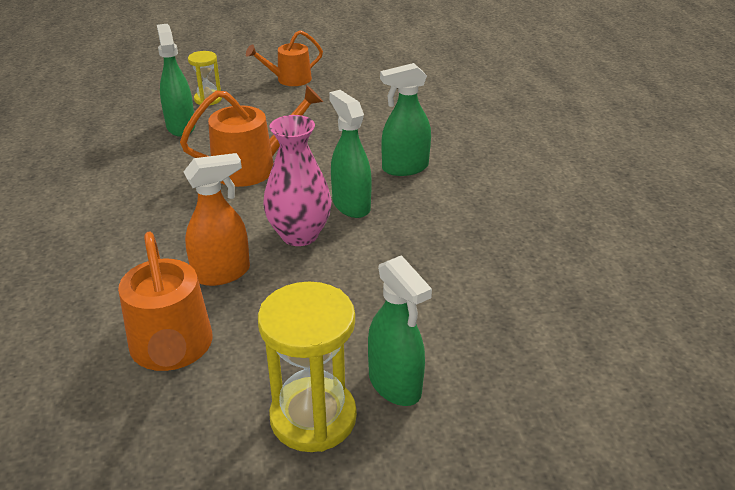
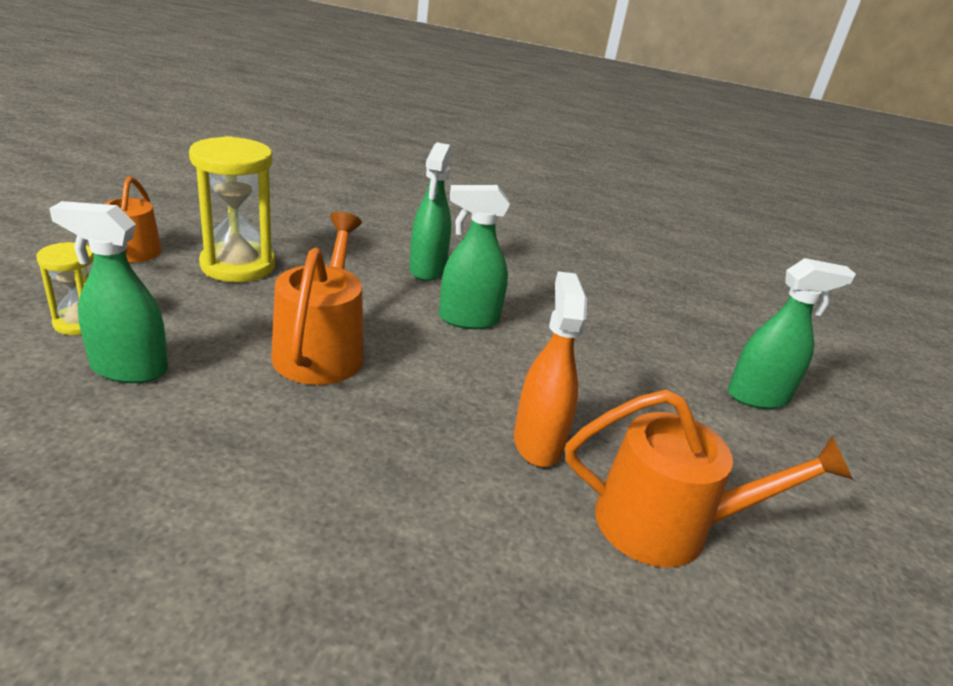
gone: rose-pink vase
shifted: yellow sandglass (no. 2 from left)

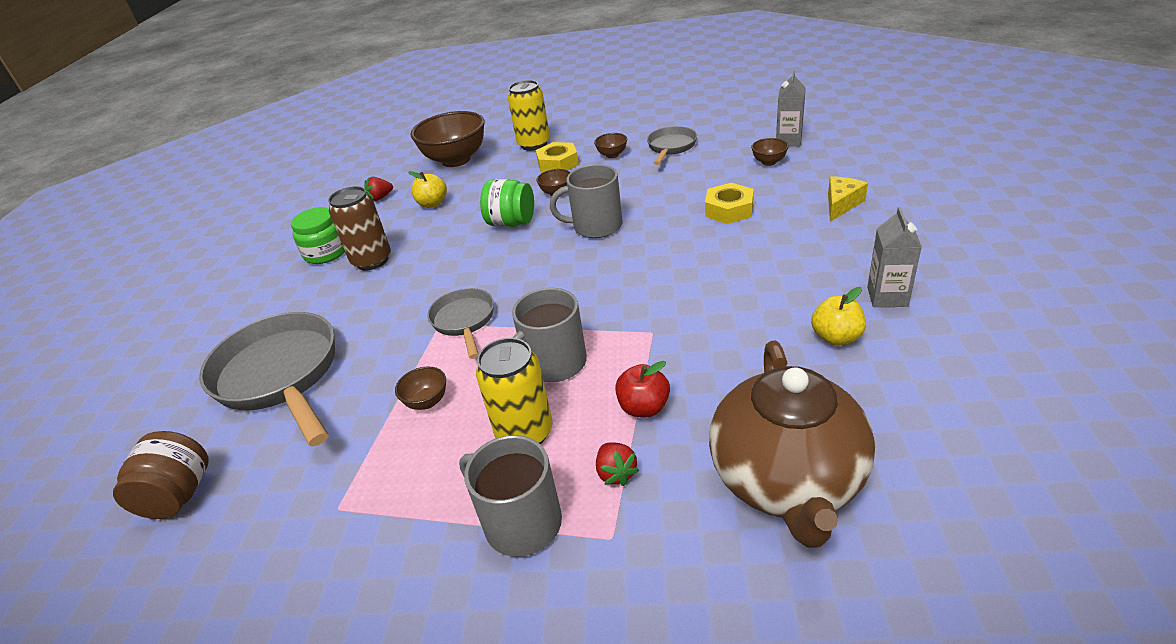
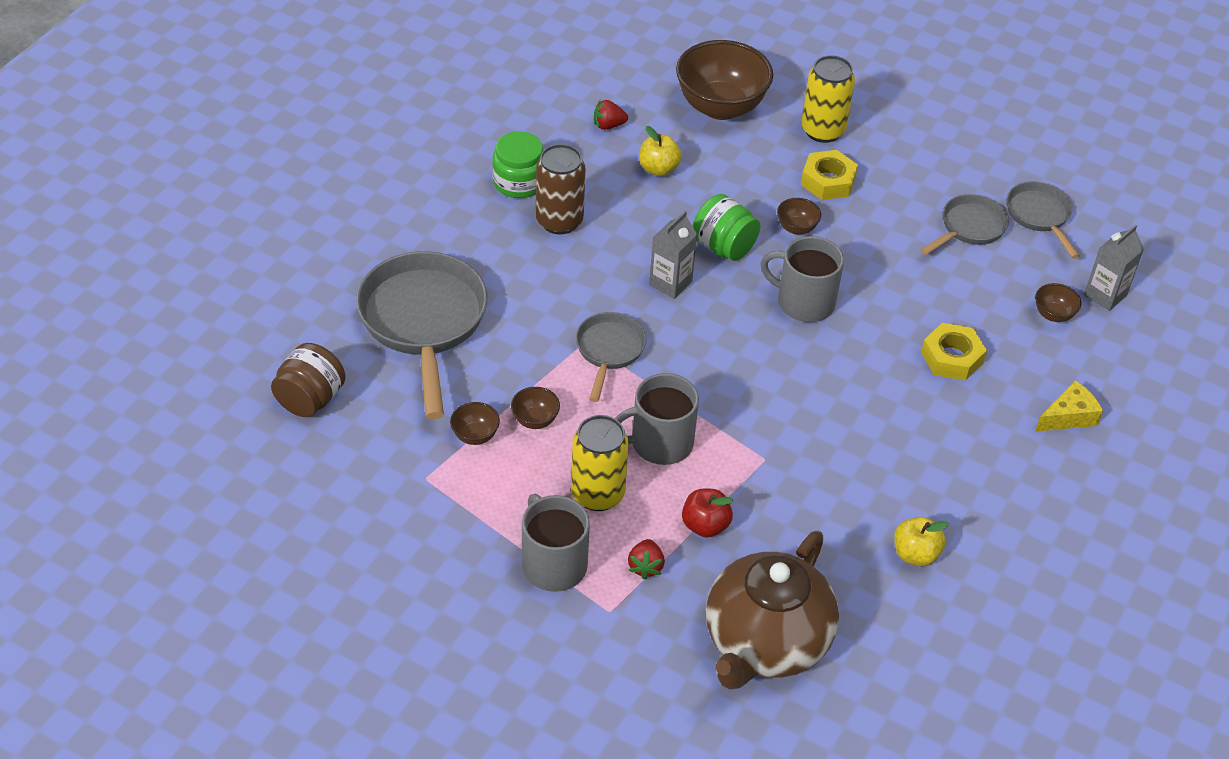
new: gray pan (no. 4 from left)
shifted: dark brown deep dish (no. 4 from left in the first image) to dark brown deep dish (no. 1 from left); gray milk carton (no. 2 from left in the first image) to gray milk carton (no. 1 from left)

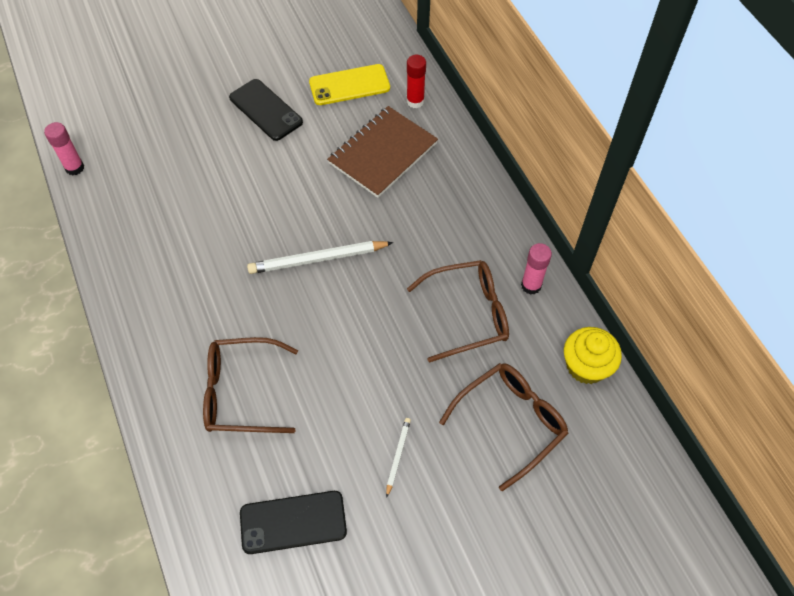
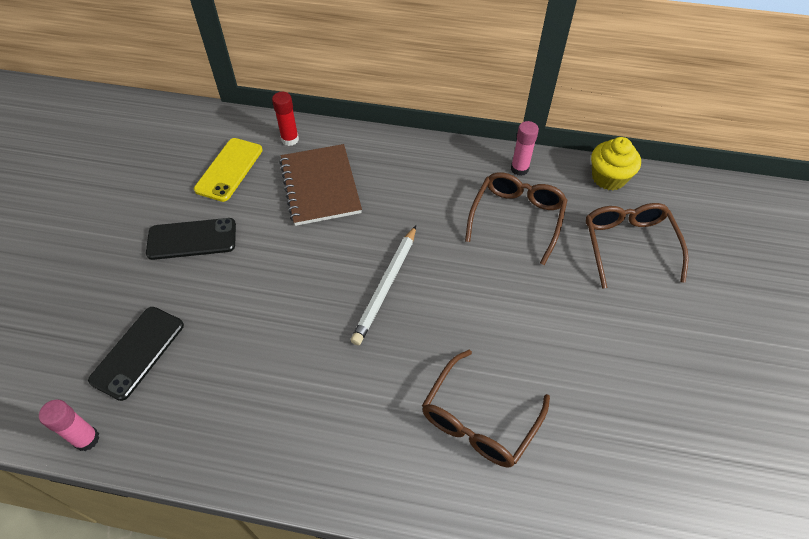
gone: snow-white lead pencil (no. 2 from left)
shifted: black phone (no. 2 from left in the first image) to black phone (no. 1 from left)

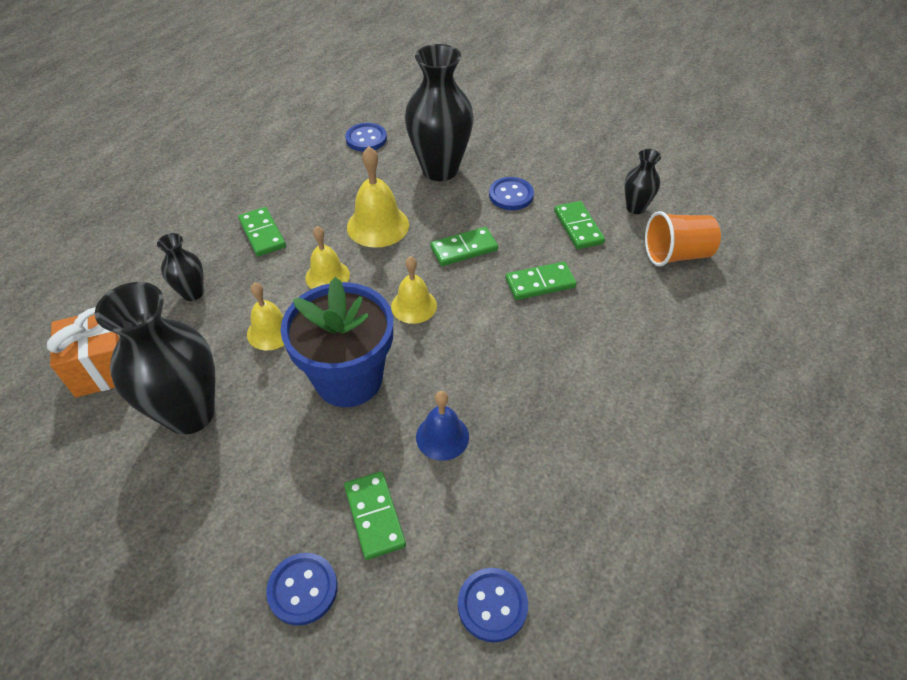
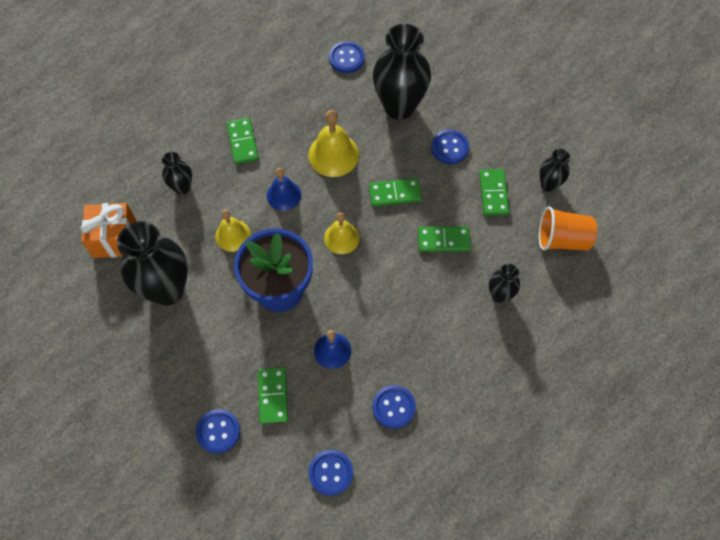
new: black vase (no. 4 from left); royal blue sewing button (no. 4 from left)
repainted: yellow hand bell (no. 2 from left) to royal blue hand bell (no. 1 from left)

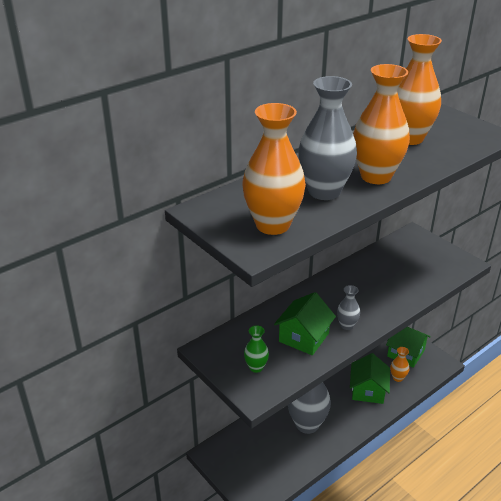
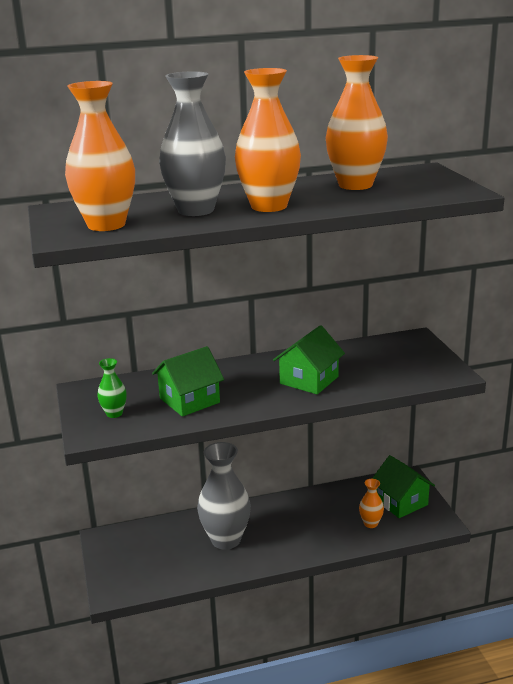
gone: gray vase (no. 3 from left)
shifted: green cottage (no. 2 from left)

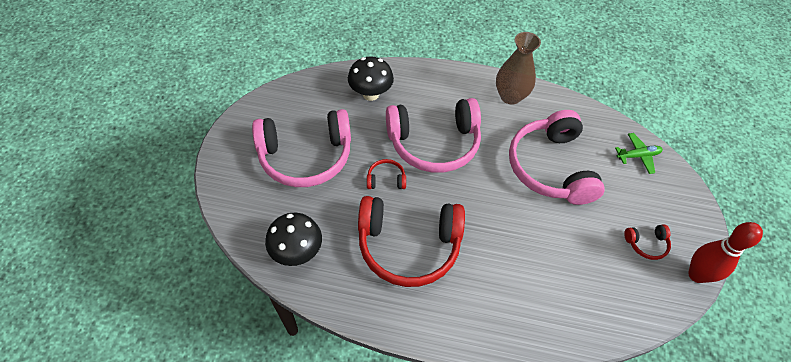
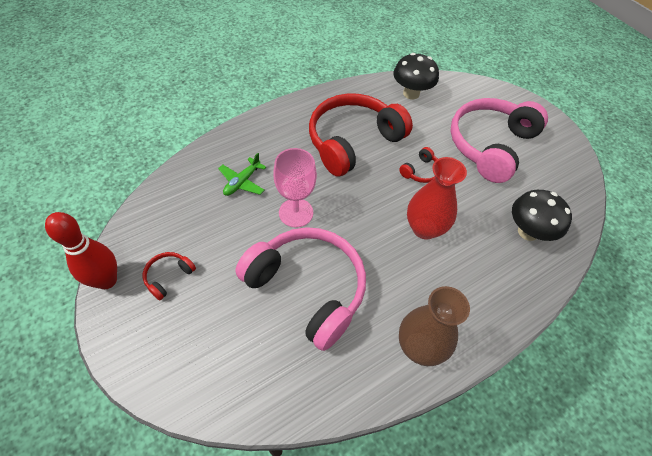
new: rose-pink goblet
shifted: green toy plane
swapped: rose-pink over-ear headphones (no. 2 from left) to red vase

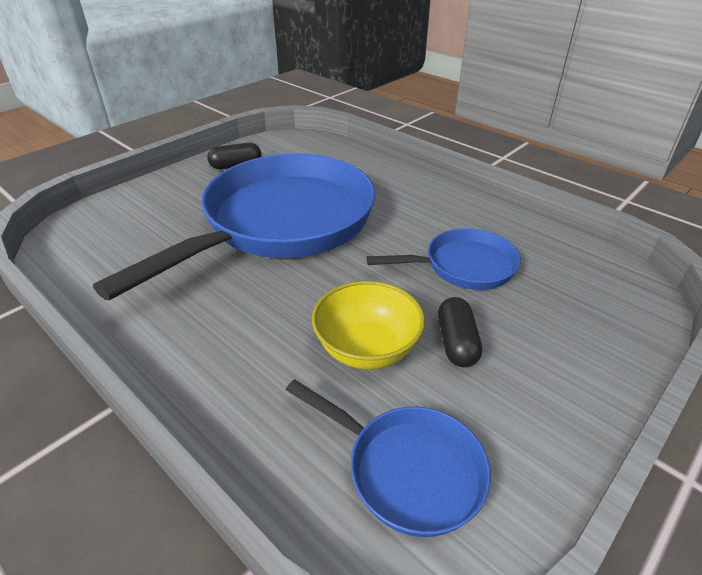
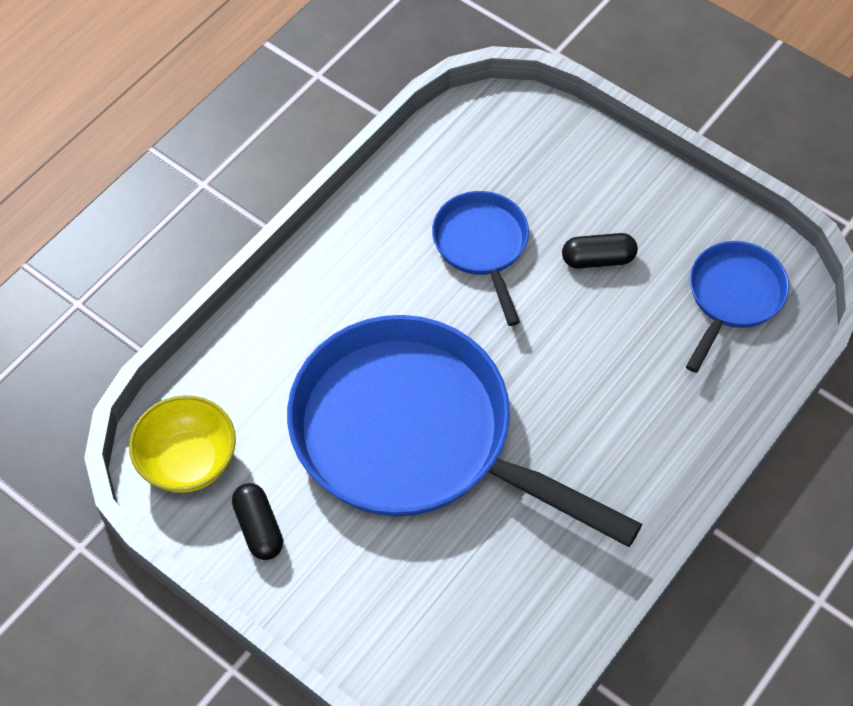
shifted: yellow deep dish

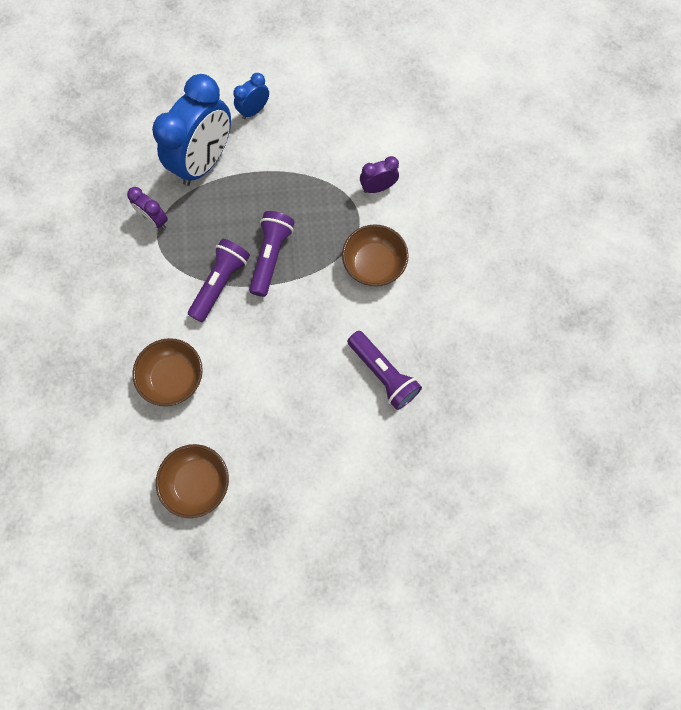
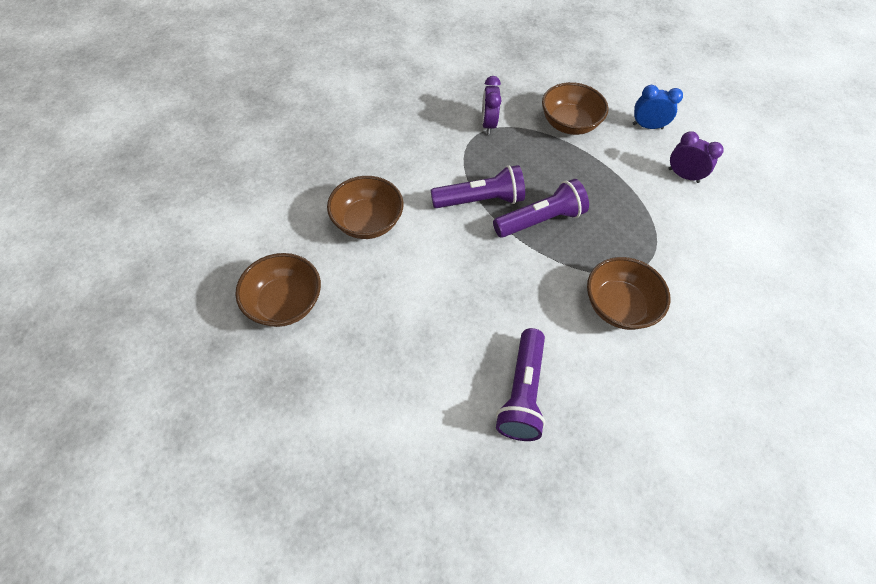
shifted: violet bedside clock (no. 2 from left)
swapped: royal blue bedside clock (no. 1 from left) to dark brown deep dish (no. 3 from left)

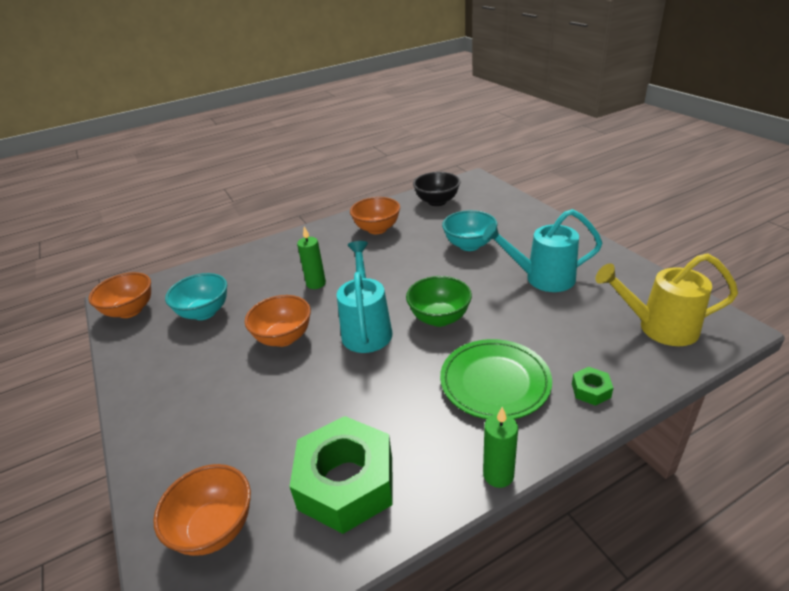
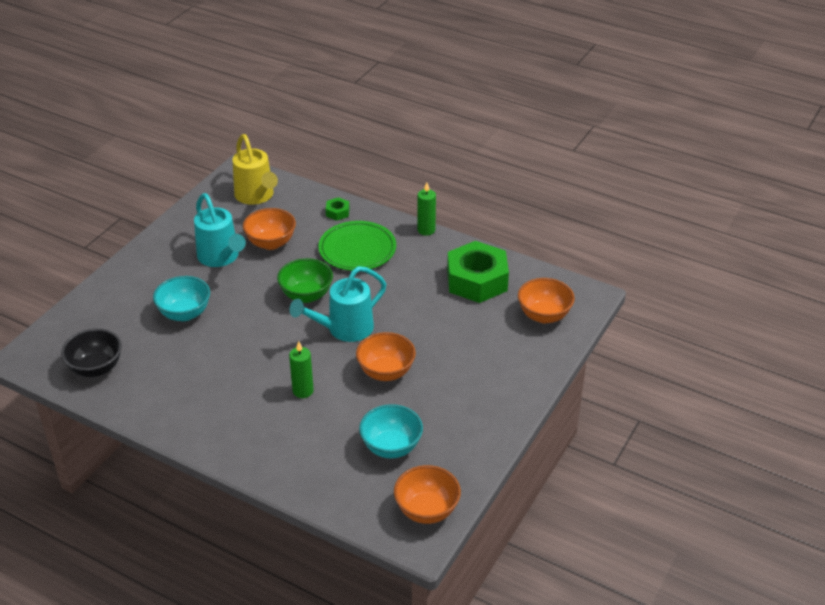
shifted: orange-coloured deep dish (no. 4 from left in the first image) to orange-coloured deep dish (no. 1 from left)

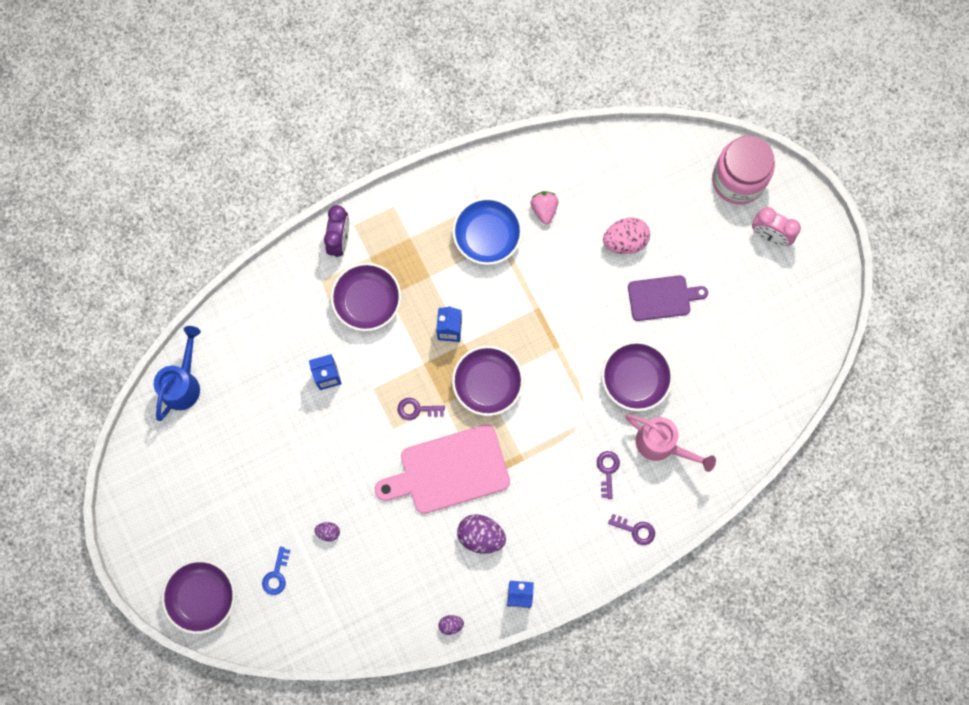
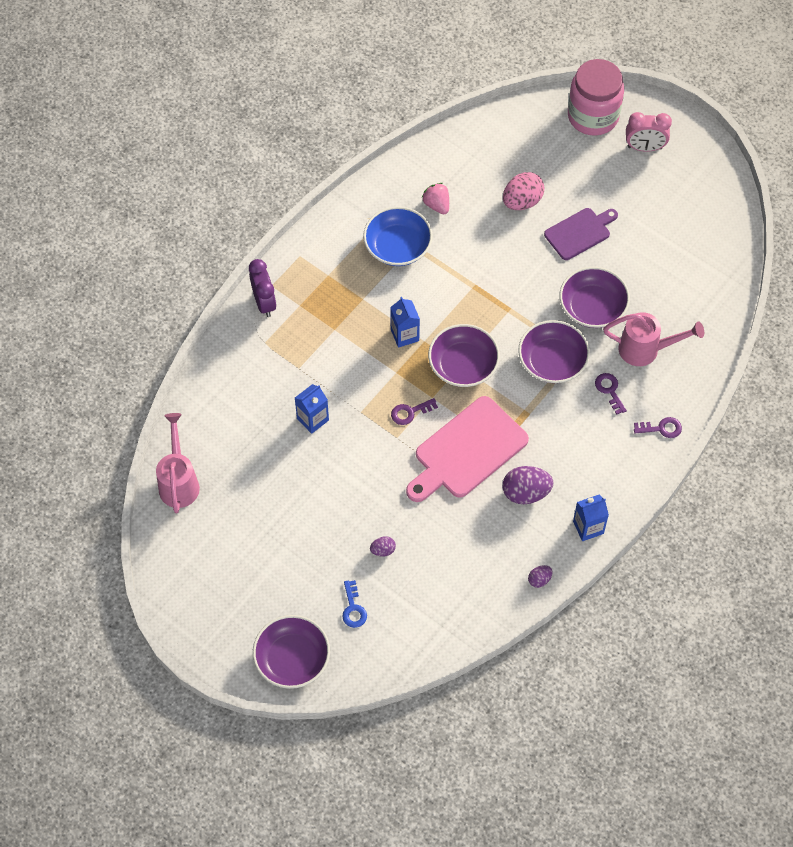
shifted: violet deep dish (no. 2 from left in the first image) to violet deep dish (no. 3 from left)
repainted: royal blue sprinkling can to rose-pink sprinkling can (no. 1 from left)

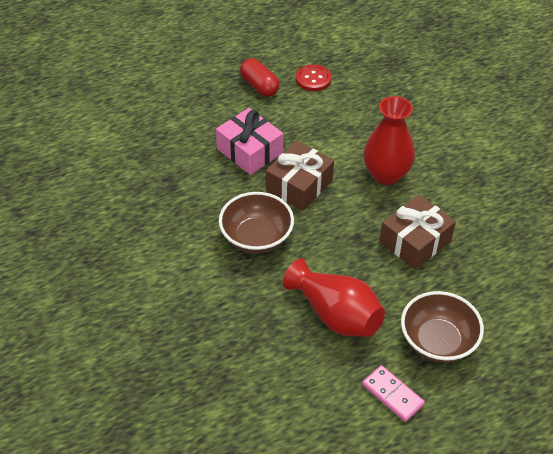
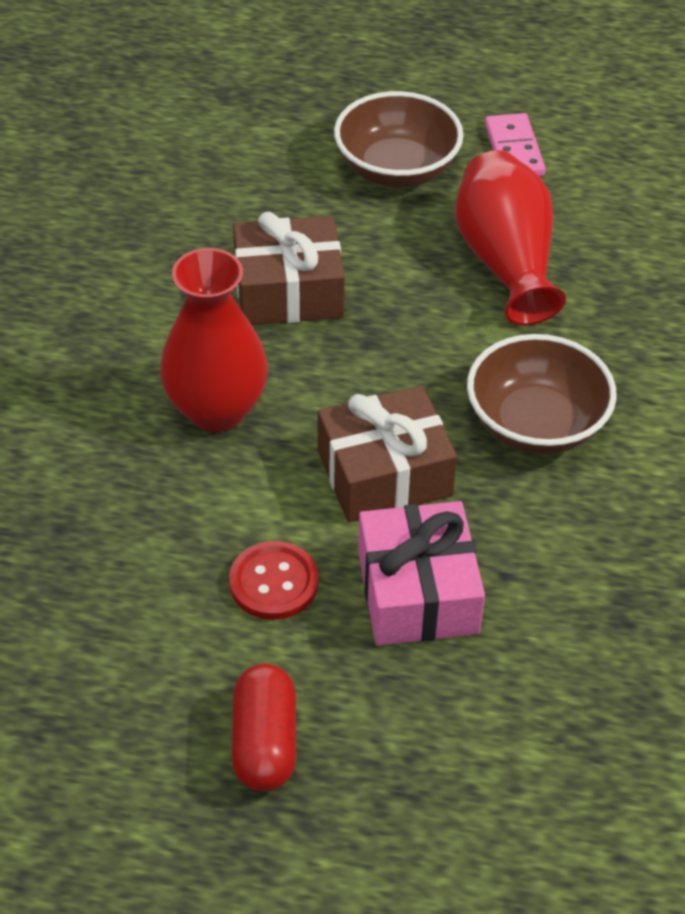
shifted: red sewing button

